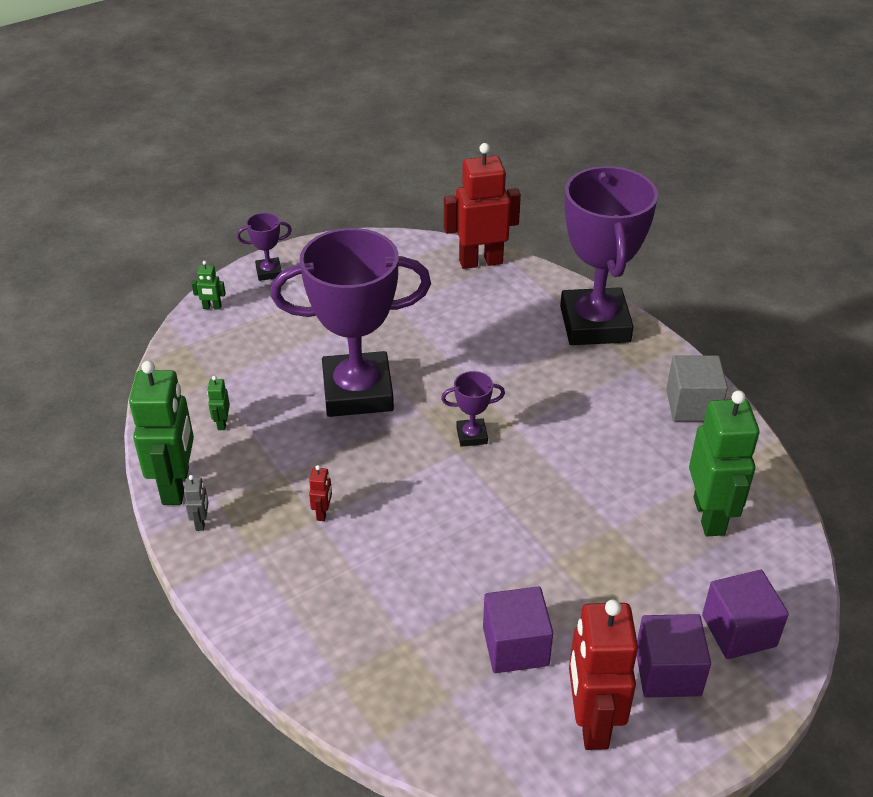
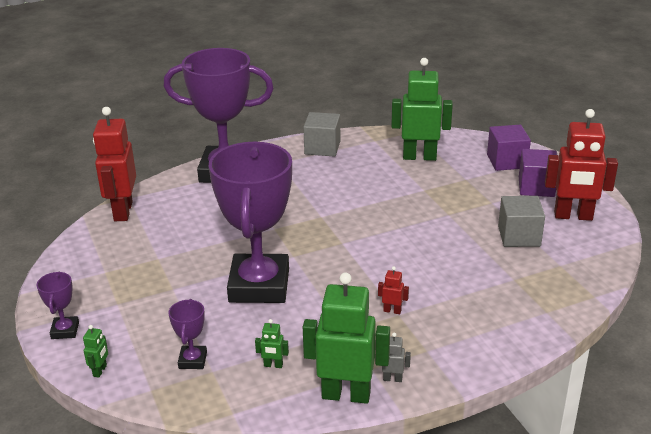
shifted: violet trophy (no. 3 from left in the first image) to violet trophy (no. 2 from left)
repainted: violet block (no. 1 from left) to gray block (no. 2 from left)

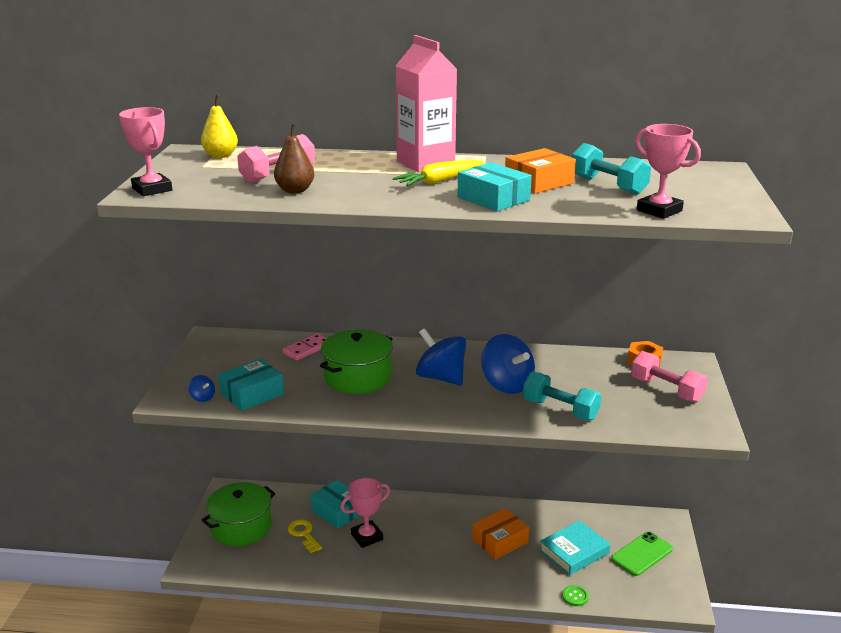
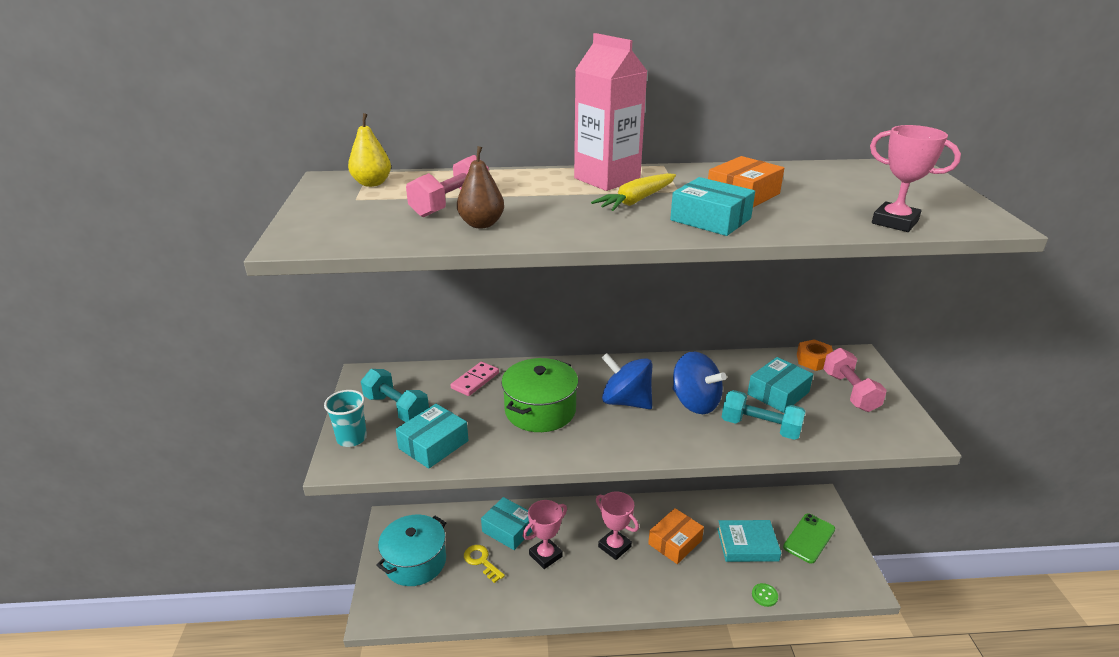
gone: royal blue toy top (no. 1 from left)
new: teal package (no. 4 from left); teal beaker
shifted: rose-pink trophy (no. 1 from left in the first image) to rose-pink trophy (no. 2 from left); teal hand weight (no. 2 from left in the first image) to teal hand weight (no. 1 from left)
repainted: green pot (no. 1 from left) to teal pot
rotated: rose-pink hand weight (no. 2 from left) 45 degrees clockwise; teal hardcover 45 degrees clockwise

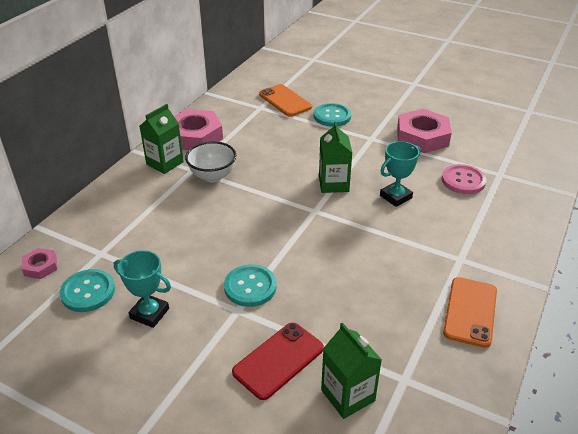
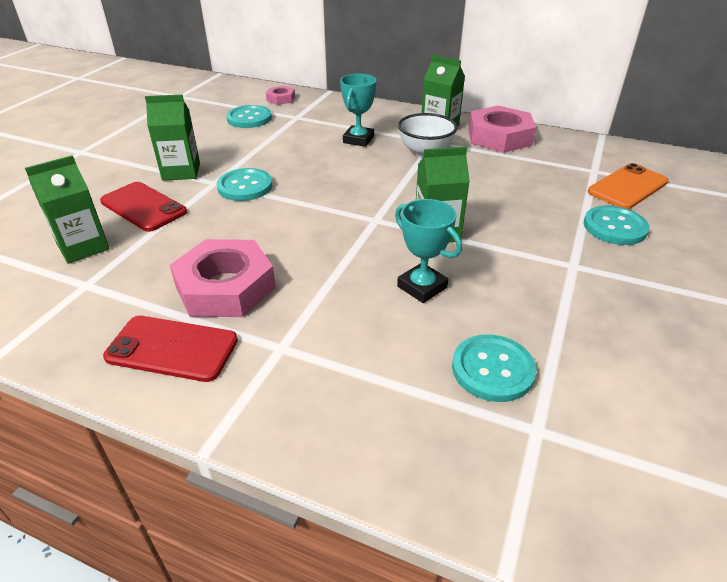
new: green milk carton (no. 2 from left)
shifted: rose-pink nut (no. 3 from left in the first image) to rose-pink nut (no. 1 from left); teal trophy (no. 1 from left)
repainted: rose-pink sewing button to teal sewing button (no. 3 from left); orange-coloured phone (no. 2 from left) to red phone (no. 2 from left)

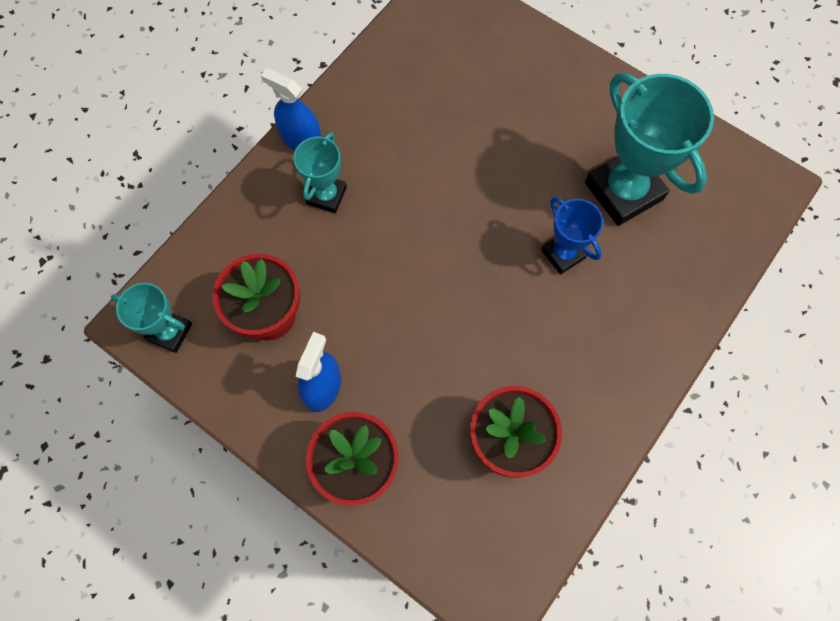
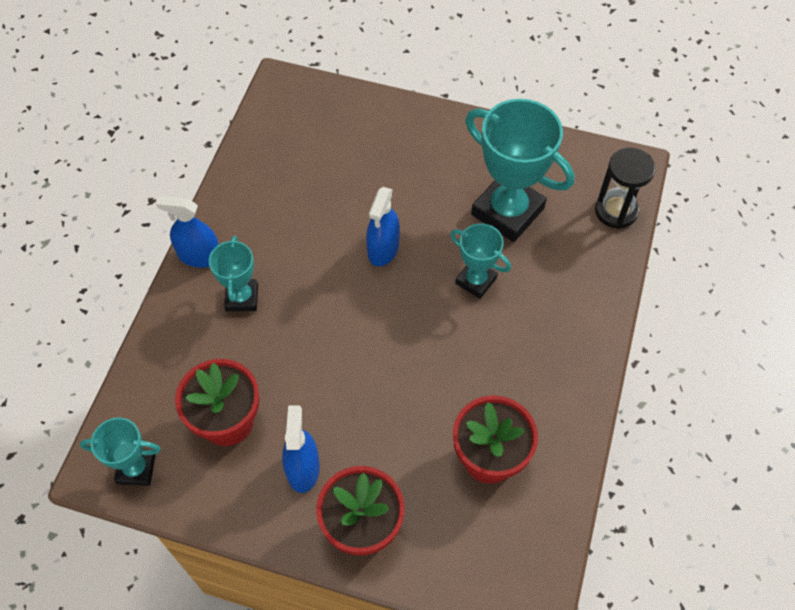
new: black sandglass; royal blue sprayer (no. 3 from left)
repainted: royal blue trophy to teal trophy (no. 3 from left)

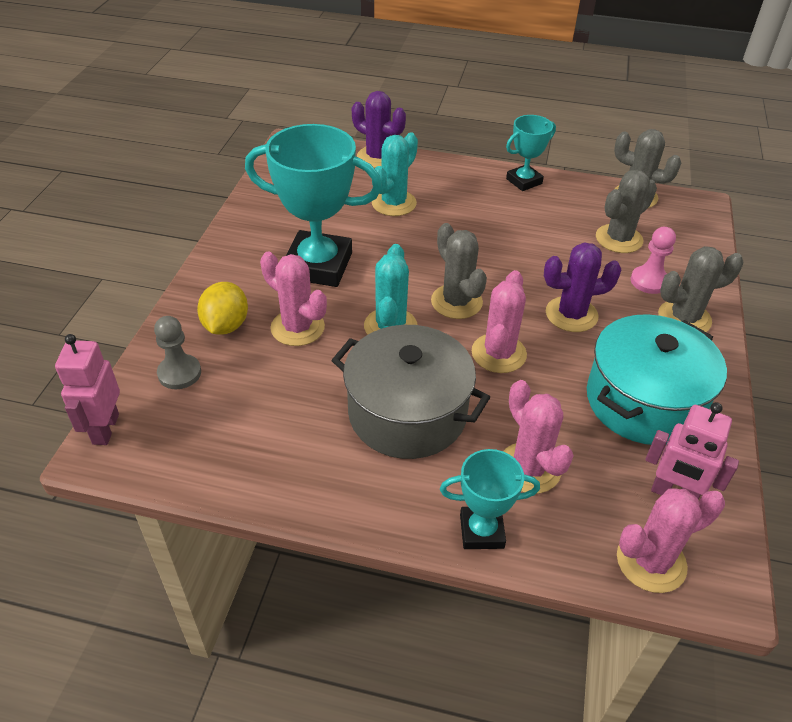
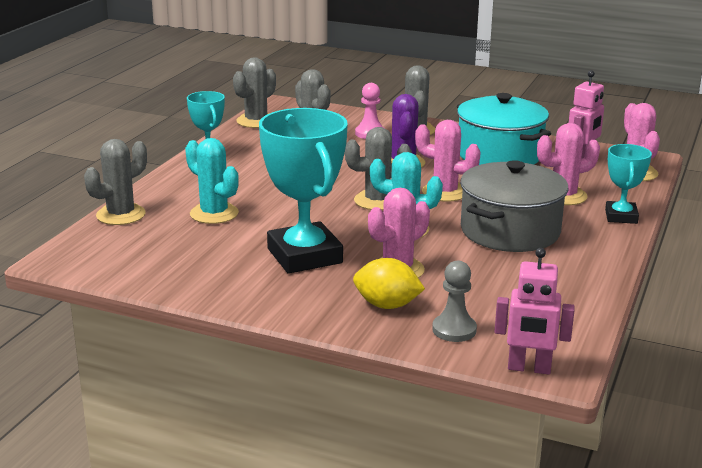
repainted: violet cactus (no. 1 from left) to gray cactus (no. 1 from left)
rotated: teal trophy (no. 1 from left in the first image) 45 degrees counterclockwise

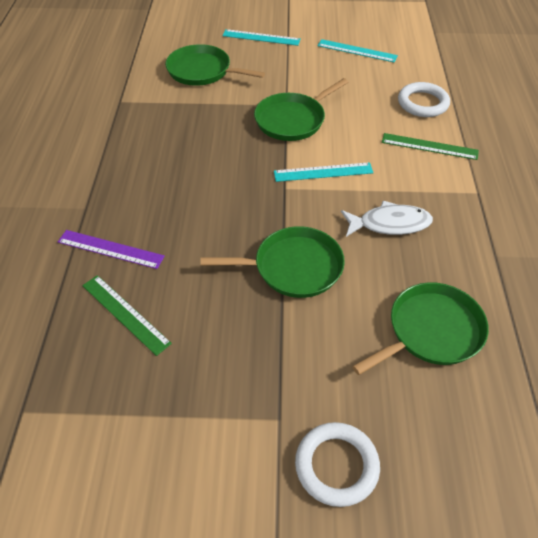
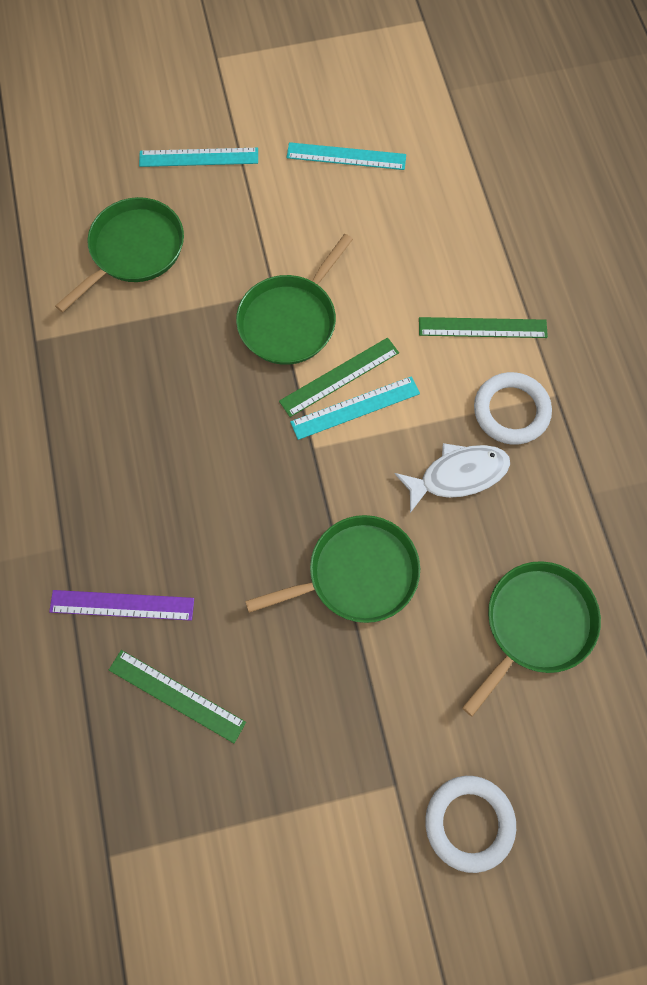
new: green straightedge (no. 2 from left)
shifted: snow-white hoop (no. 2 from left)
rotated: green pan (no. 1 from left) 120 degrees clockwise

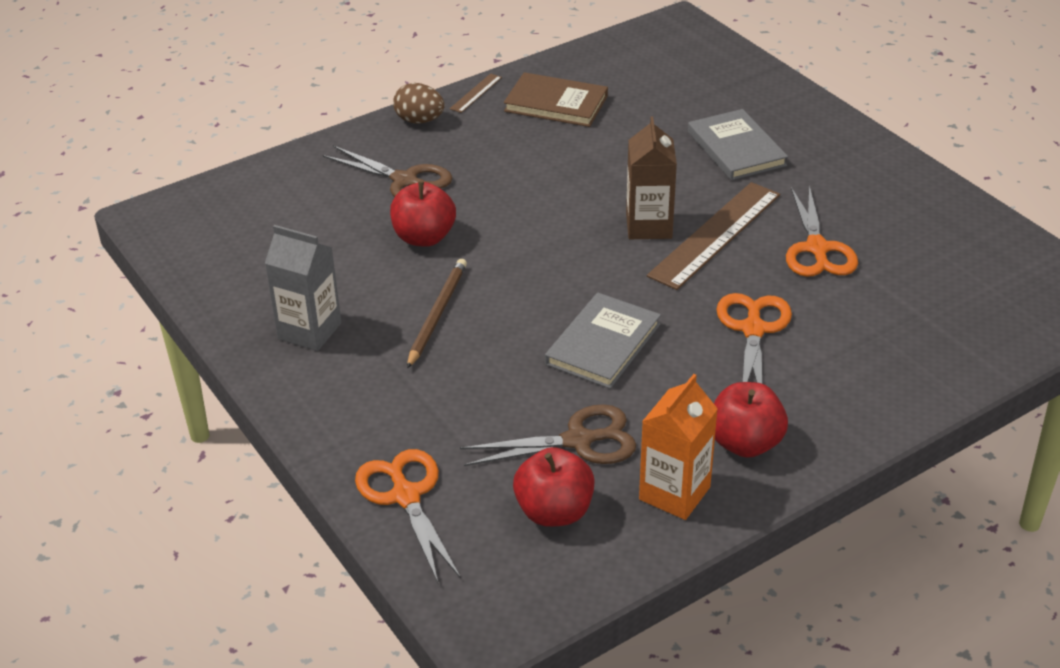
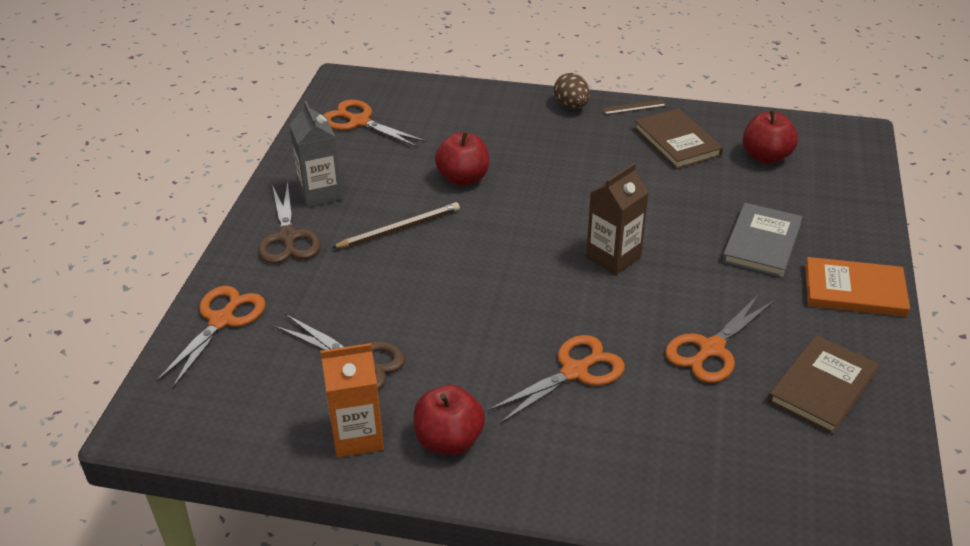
gone: dark brown straightedge (no. 2 from left); gray hardcover (no. 1 from left)
new: orange-coloured scissors (no. 2 from left); orange-coloured hardcover; dark brown hardcover (no. 2 from left)
shifted: dark brown scissors (no. 1 from left); red apple (no. 2 from left in the first image) to red apple (no. 3 from left)

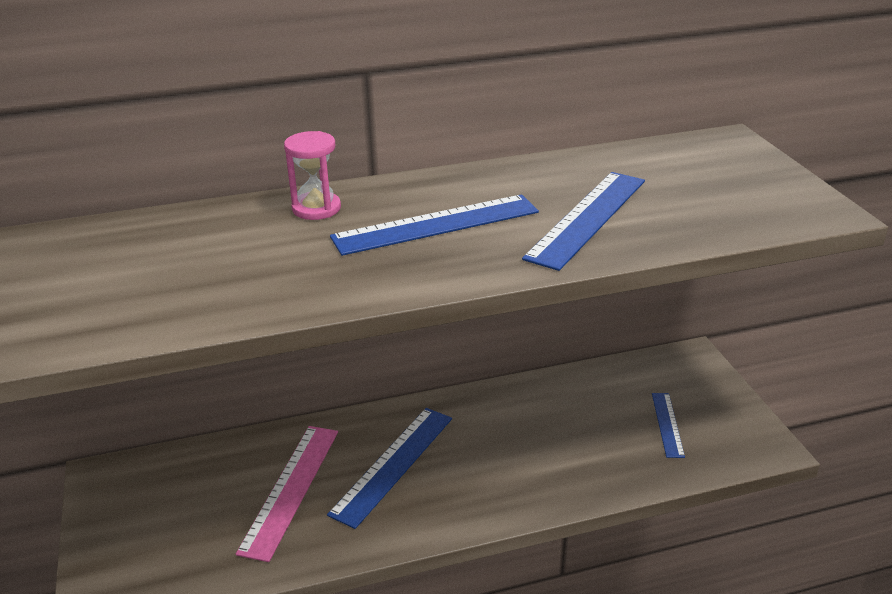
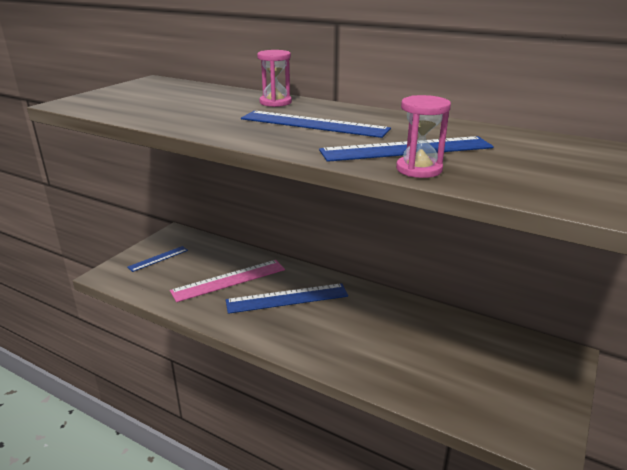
new: rose-pink sandglass (no. 2 from left)
shifted: royal blue straightedge (no. 4 from left in the first image) to royal blue straightedge (no. 1 from left)

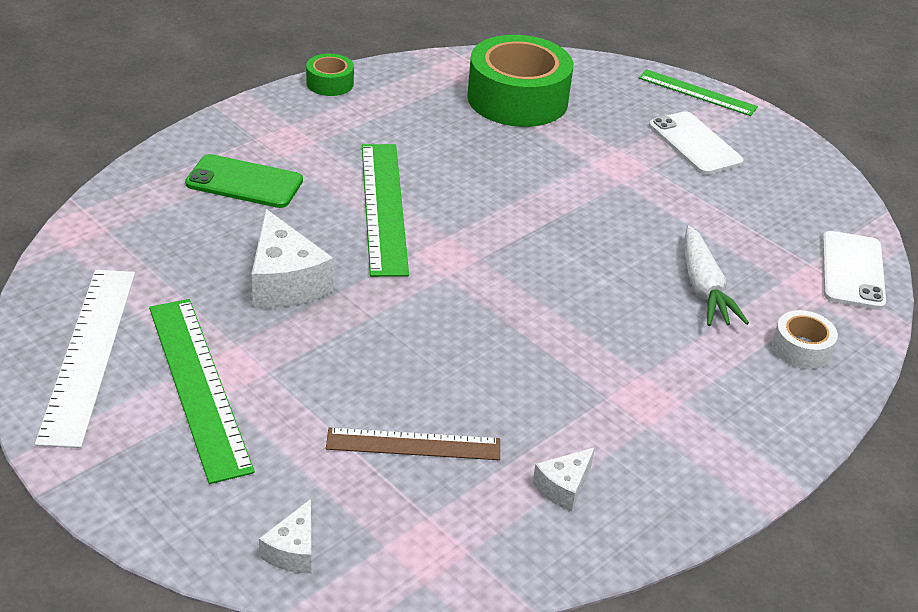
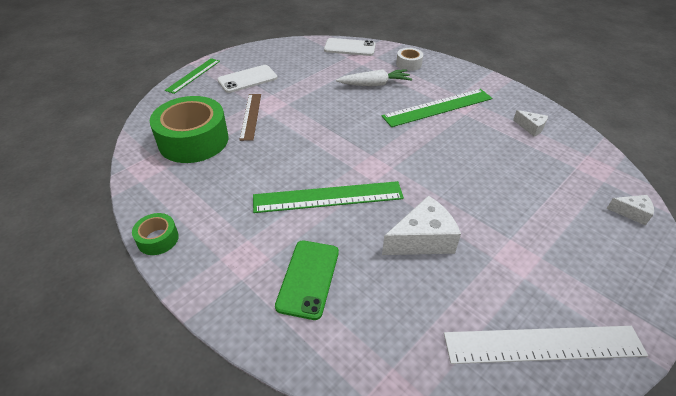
shifted: green straightedge (no. 1 from left in the first image) to green straightedge (no. 3 from left); dark brown straightedge

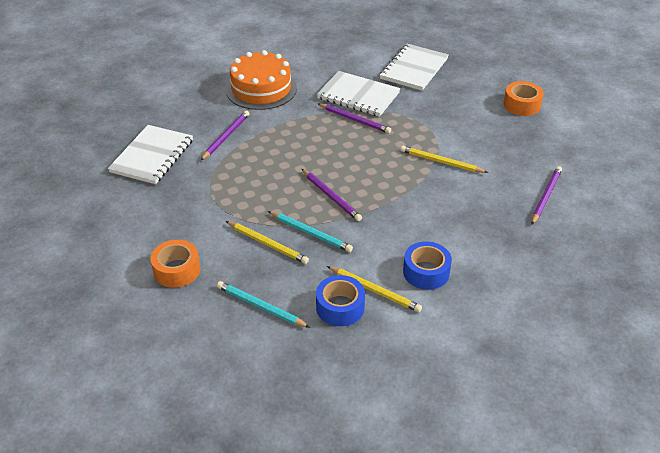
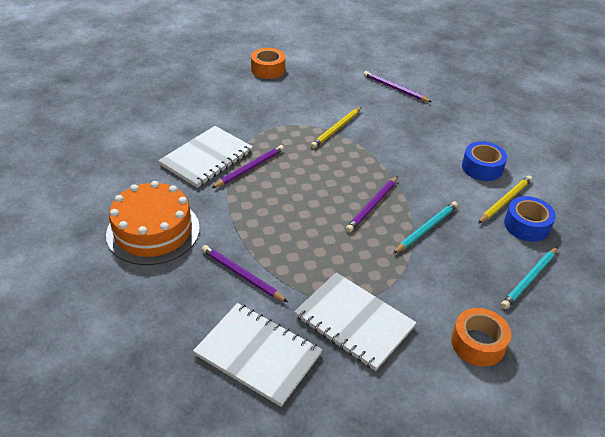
gone: yellow lead pencil (no. 1 from left)
shifted: snow-white notepad (no. 3 from left)
rotated: violet lead pencil (no. 2 from left in the first image) 150 degrees clockwise

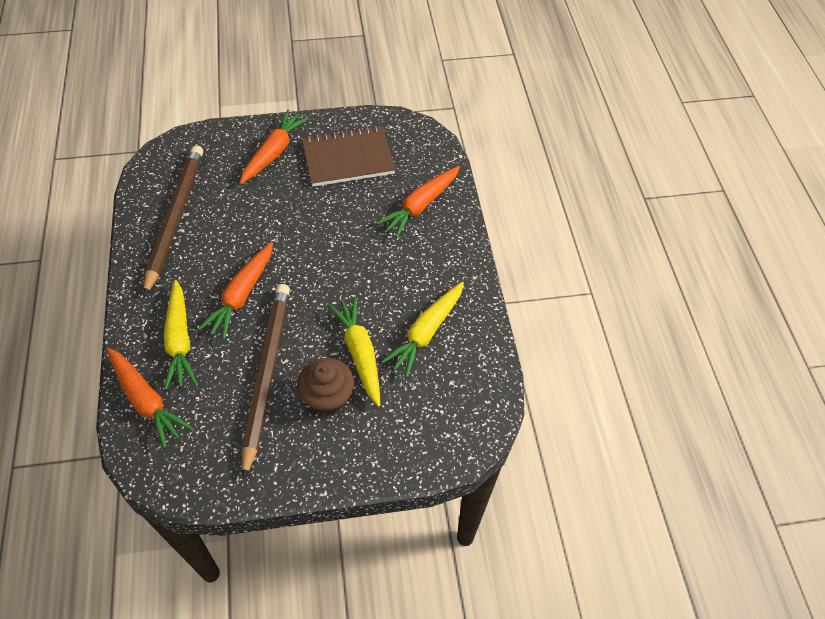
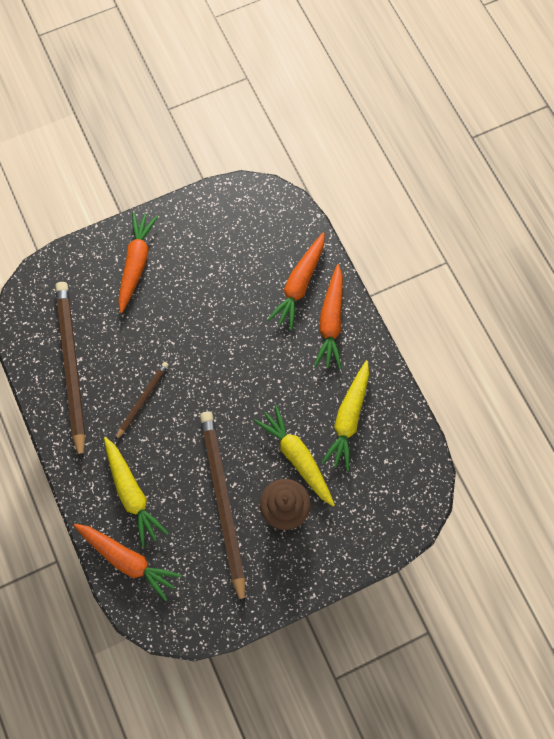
gone: dark brown notepad
new: dark brown lead pencil (no. 2 from left)
shifted: orange-coloured root vegetable (no. 2 from left in the first image) to orange-coloured root vegetable (no. 4 from left)

